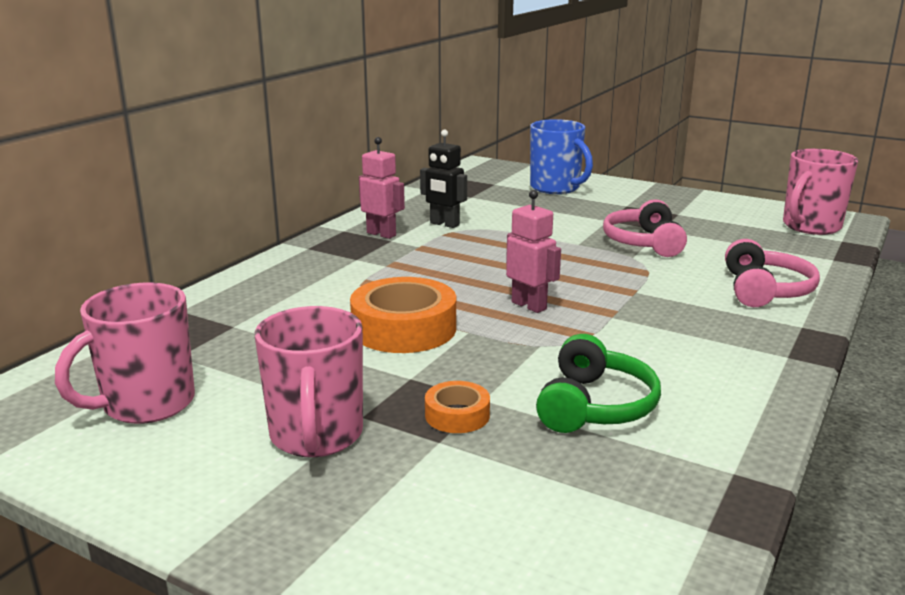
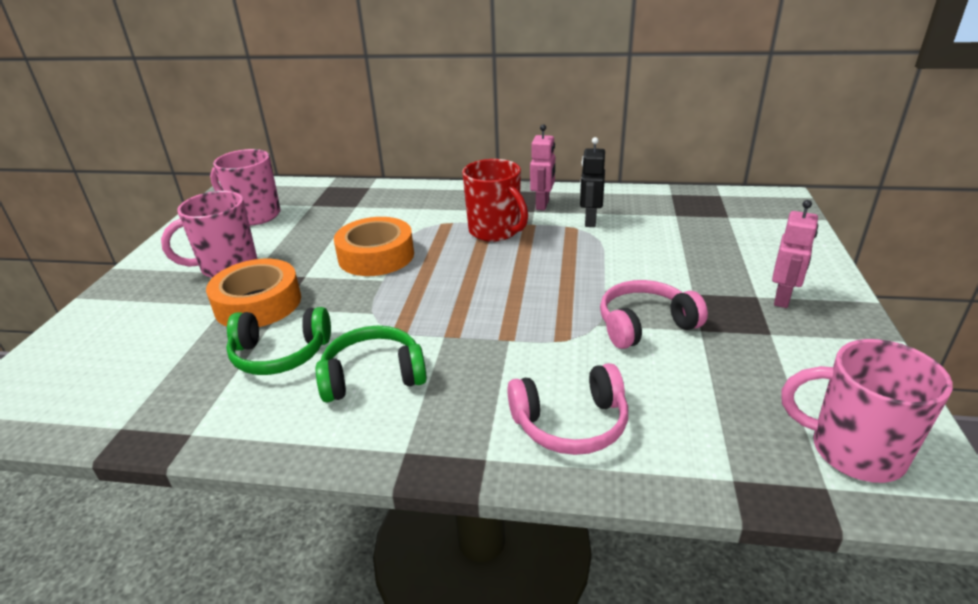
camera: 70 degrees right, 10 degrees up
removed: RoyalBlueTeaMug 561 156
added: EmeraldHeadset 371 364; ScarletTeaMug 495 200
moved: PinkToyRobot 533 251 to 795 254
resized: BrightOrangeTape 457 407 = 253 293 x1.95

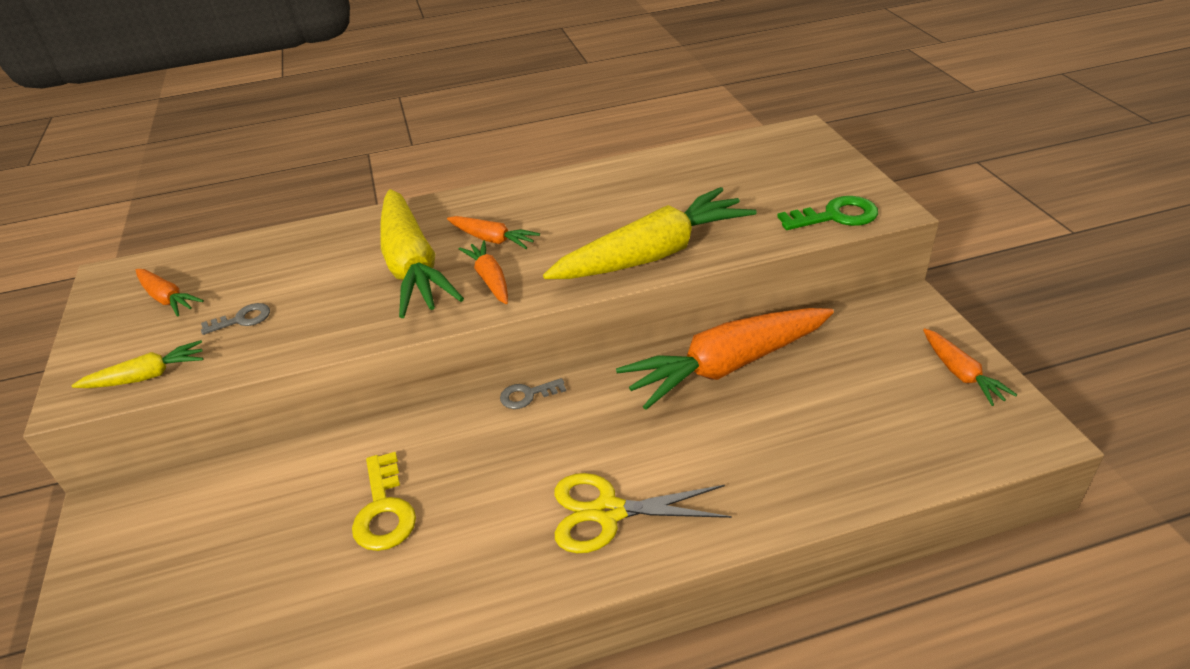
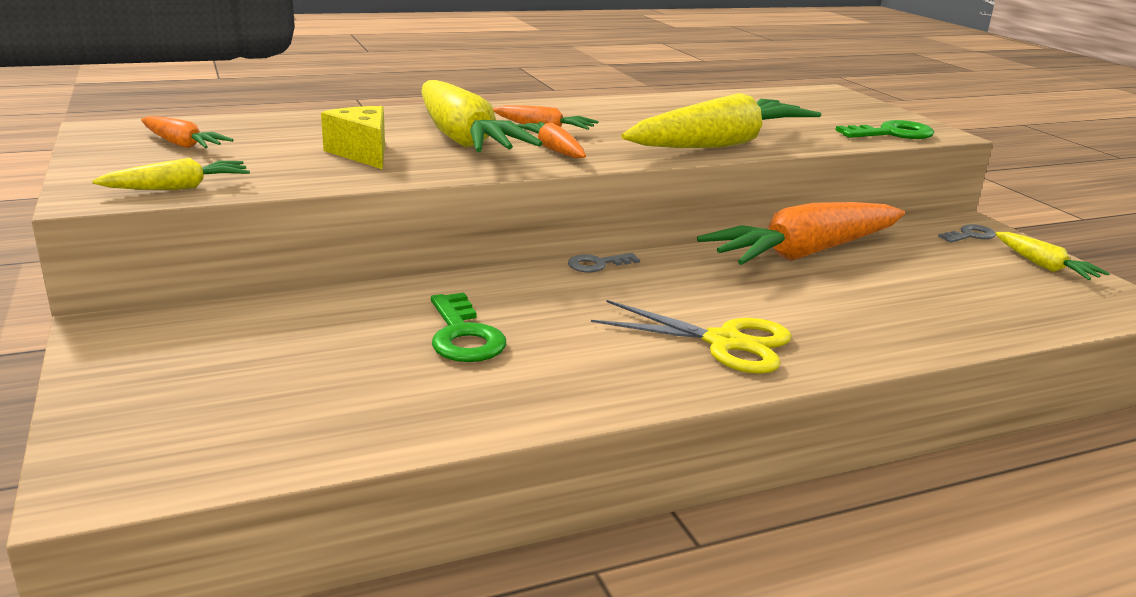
camera: 10 degrees left, 15 degrees down
added: YellowCheeseWedge 353 137
moved: AshGreyDoorKey 235 319 to 967 233
recoloured: YellowDoorKey 384 501 to EmeraldDoorKey 468 327; BrightOrangeRootVegetable 970 367 to YellowRootVegetable 1052 256
turned: YellowShears 643 513 = 691 337 150 degrees counterclockwise

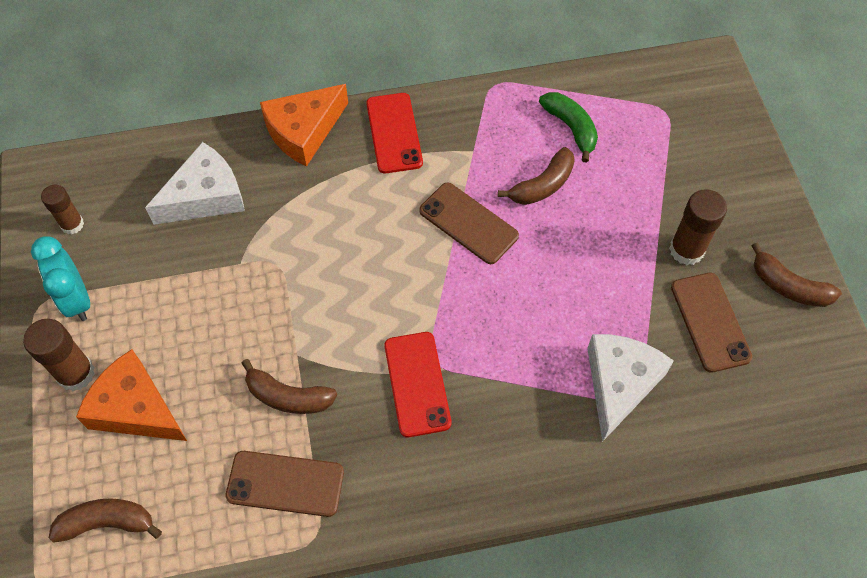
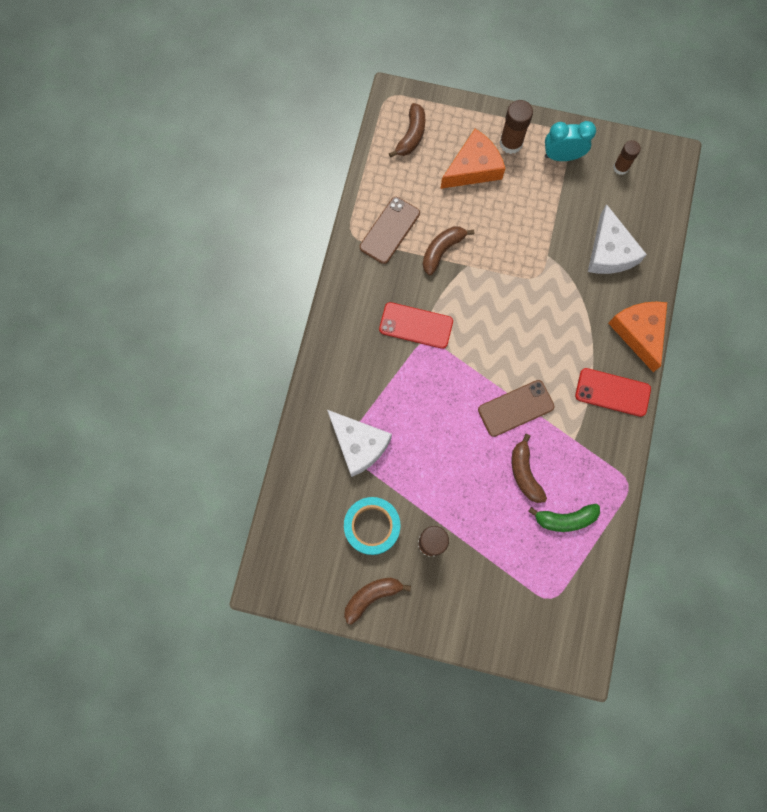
camera: 115 degrees right, 15 degrees up
replaced: DarkBrownPhone 711 323 to TurquoiseTape 372 526

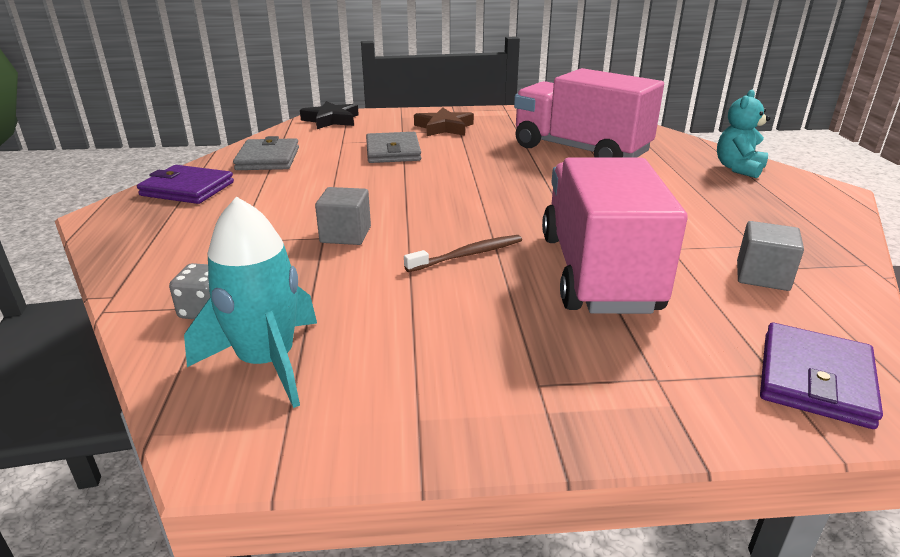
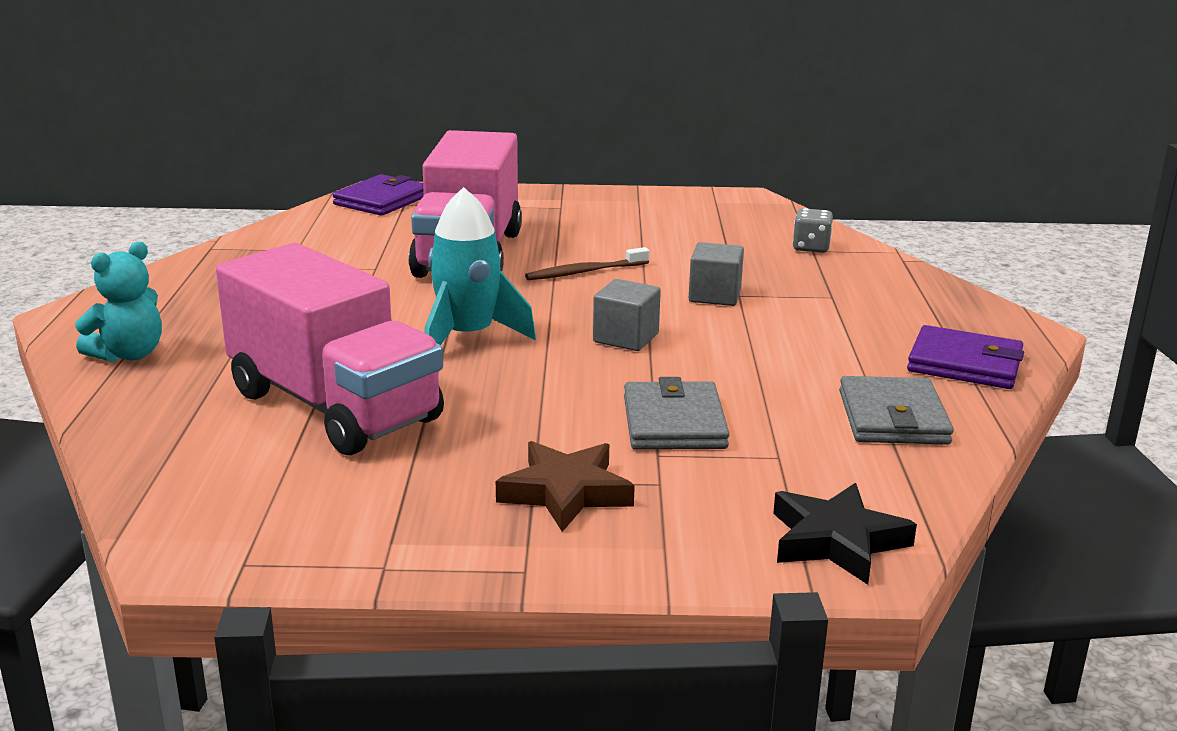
camera: 175 degrees left, 5 degrees down
moved: TurquoiseToyRocket 250 302 to 480 266; AshGreyBlock 770 256 to 627 315

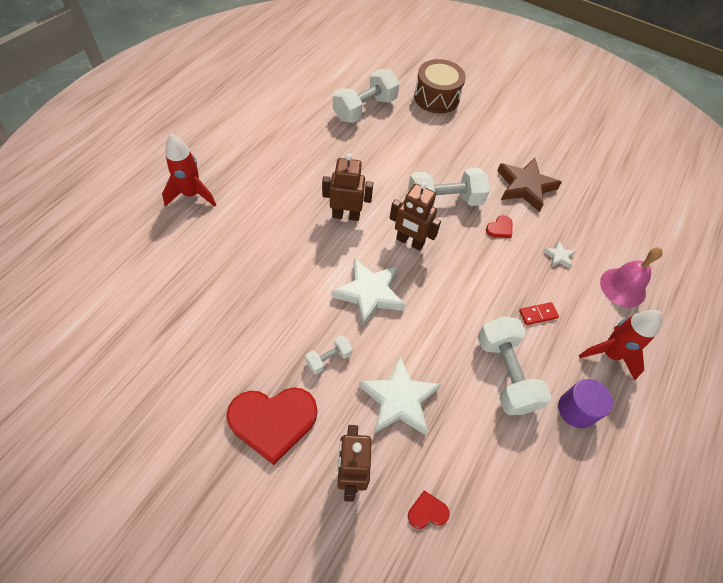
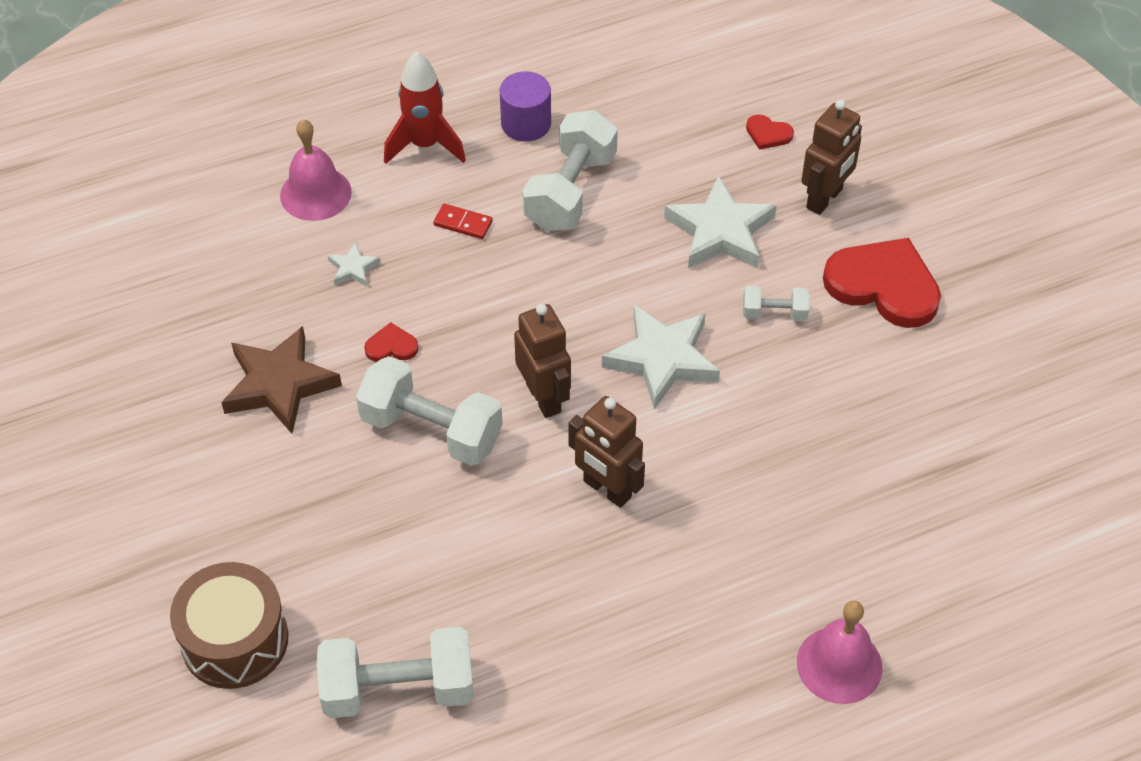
camera: 140 degrees left, 5 degrees down
replaced: ScarletToyRocket 189 170 to PinkHandBell 839 652

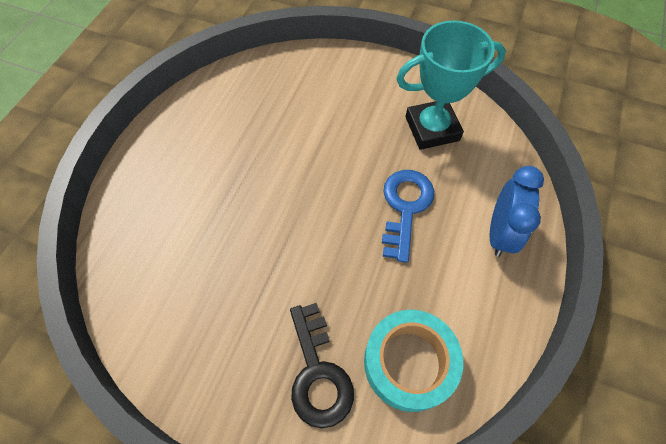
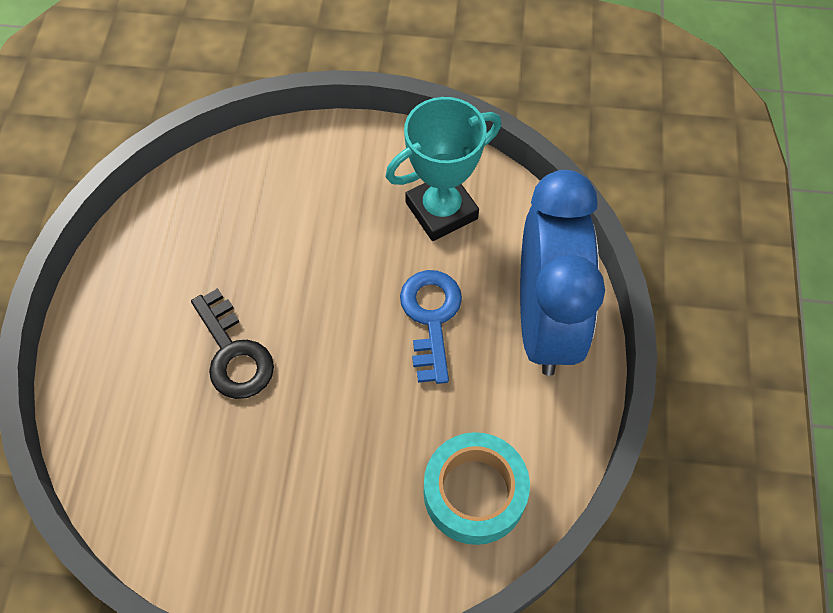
camera: 15 degrees left, 0 degrees up
moved: EbonyDoorKey 322 365 to 232 343
resized: RoyalBlueAlarmClock 517 211 = 562 273 x1.86

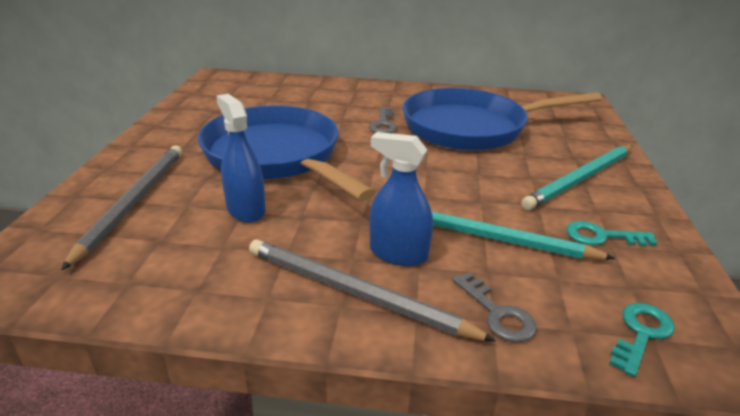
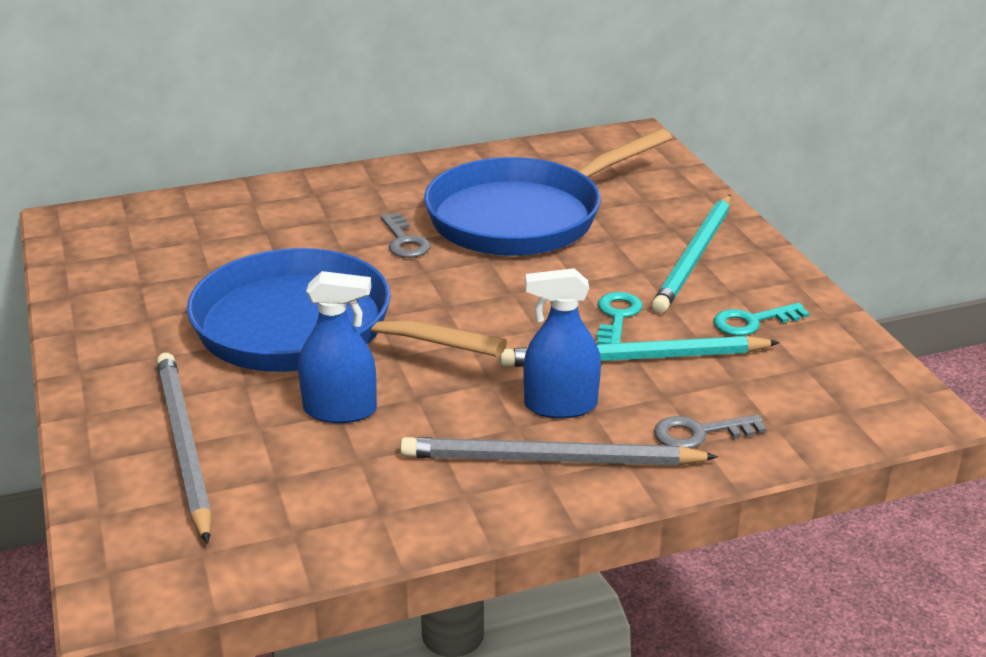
camera: 25 degrees left, 0 degrees up
moved: TurquoiseDoorKey 642 340 to 620 318
turned: RoyalBlueSprayCleaner 240 158 = 337 347 150 degrees clockwise; AshGreyDoorKey 495 307 = 710 431 135 degrees clockwise

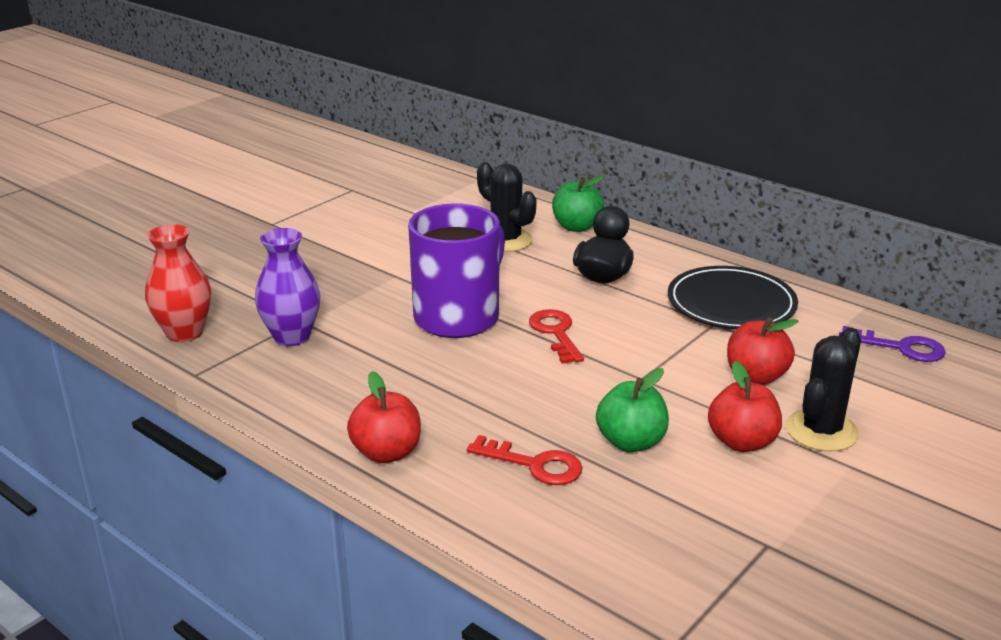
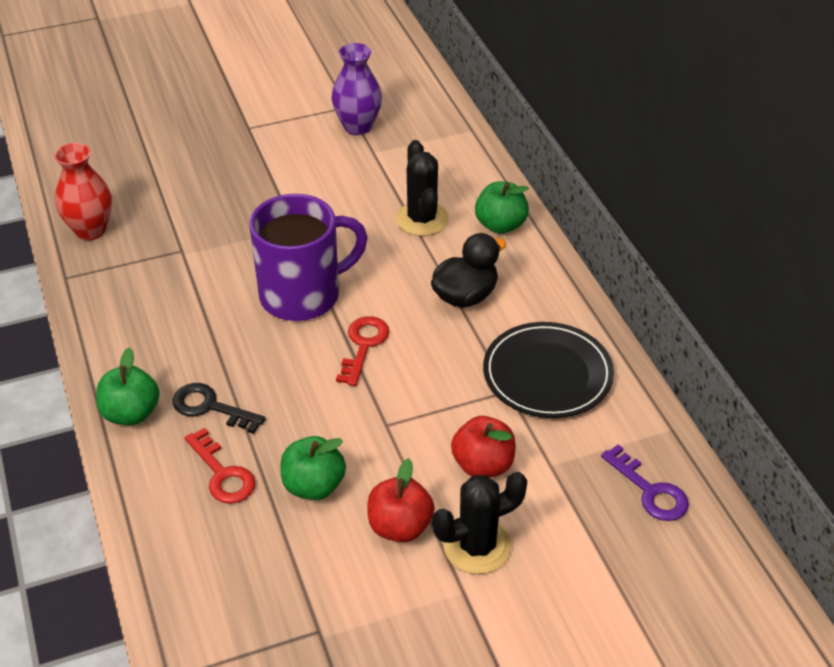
camera: 30 degrees right, 15 degrees up
added: EbonyDoorKey 219 408
moved: RoyalPurpleTallVase 287 287 to 356 89
recoloured: ScarletToyApple 384 417 to EmeraldToyApple 128 386

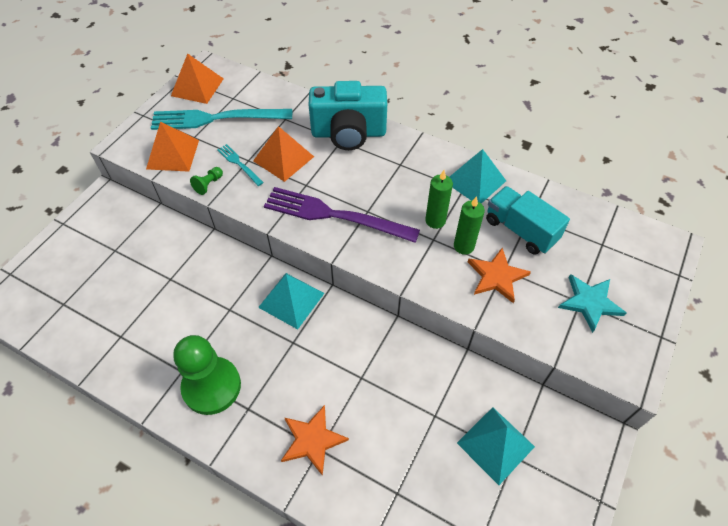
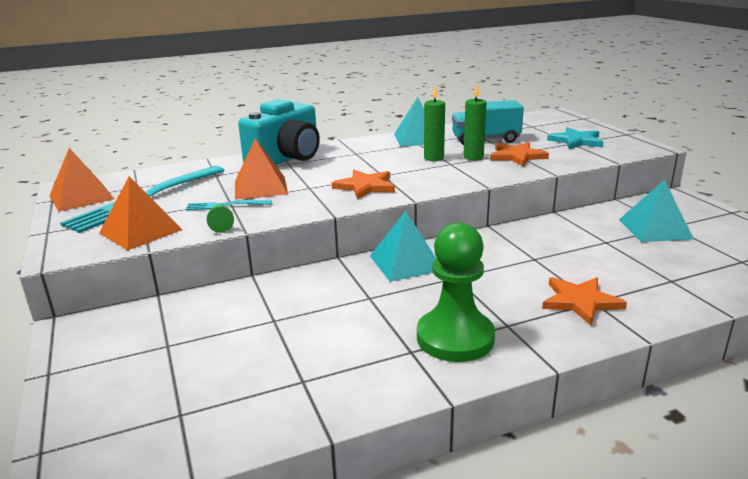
camera: 50 degrees left, 30 degrees down
replaced: RoyalPurpleFork 342 215 to BrightOrangeFivePointedStar 363 185

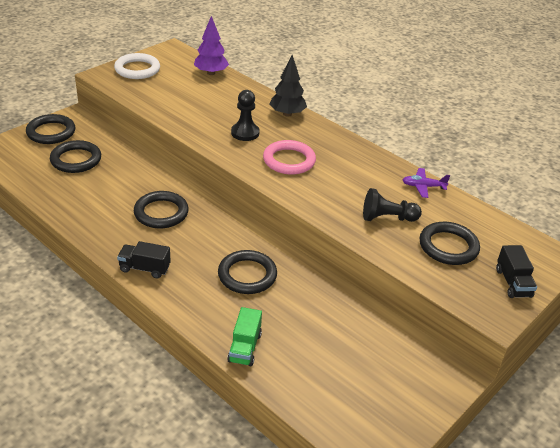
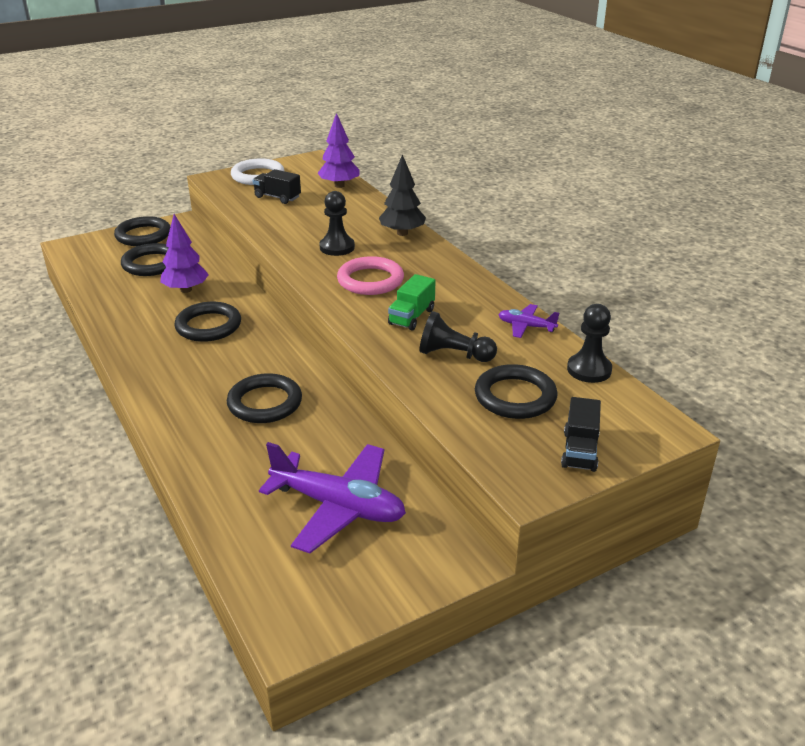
camera: 20 degrees right, 5 degrees down
added: RoyalPurpleTree 184 253; RoyalPurpleToyPlane 332 498; EbonyGamePawn 589 343
moved: EbonyLorry 144 260 to 276 186; EmeraldLorry 244 336 to 412 302

